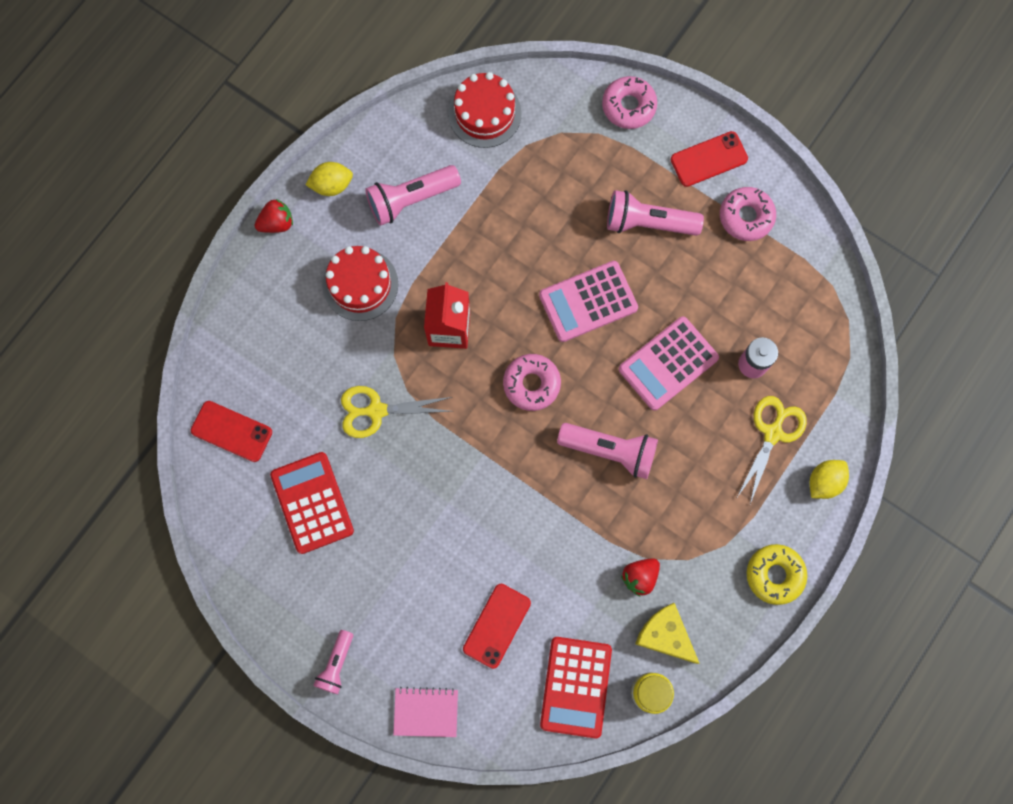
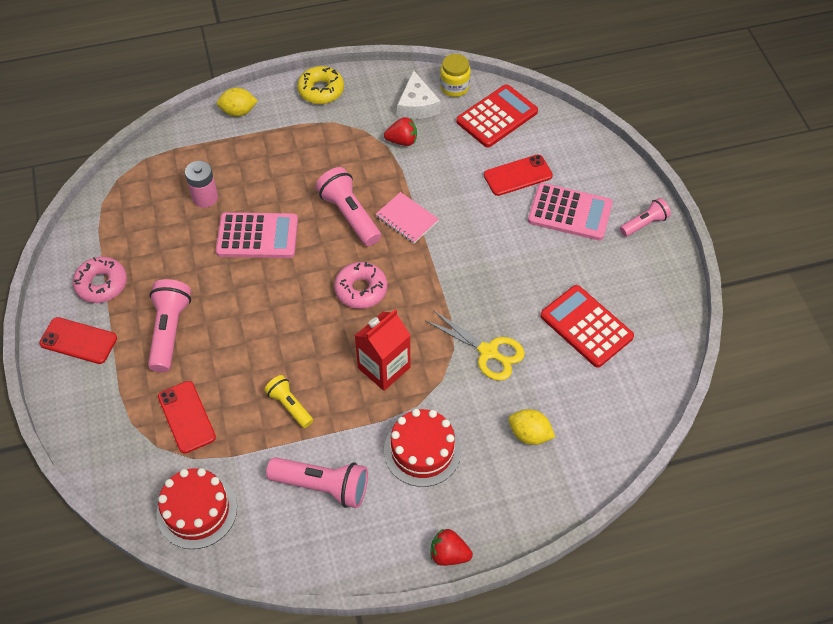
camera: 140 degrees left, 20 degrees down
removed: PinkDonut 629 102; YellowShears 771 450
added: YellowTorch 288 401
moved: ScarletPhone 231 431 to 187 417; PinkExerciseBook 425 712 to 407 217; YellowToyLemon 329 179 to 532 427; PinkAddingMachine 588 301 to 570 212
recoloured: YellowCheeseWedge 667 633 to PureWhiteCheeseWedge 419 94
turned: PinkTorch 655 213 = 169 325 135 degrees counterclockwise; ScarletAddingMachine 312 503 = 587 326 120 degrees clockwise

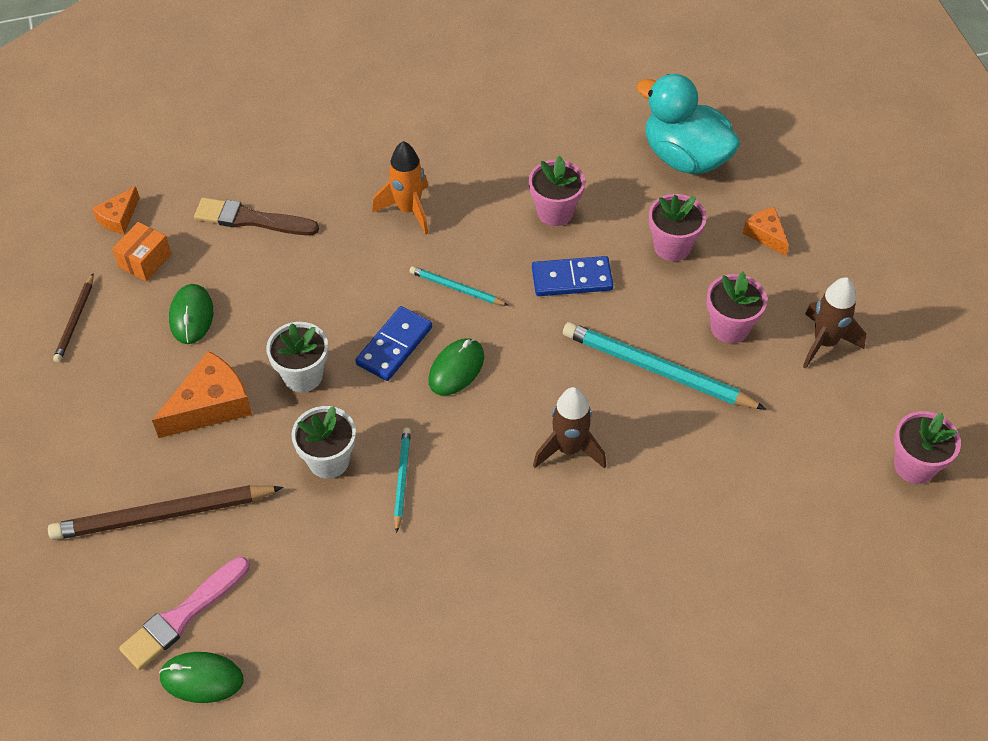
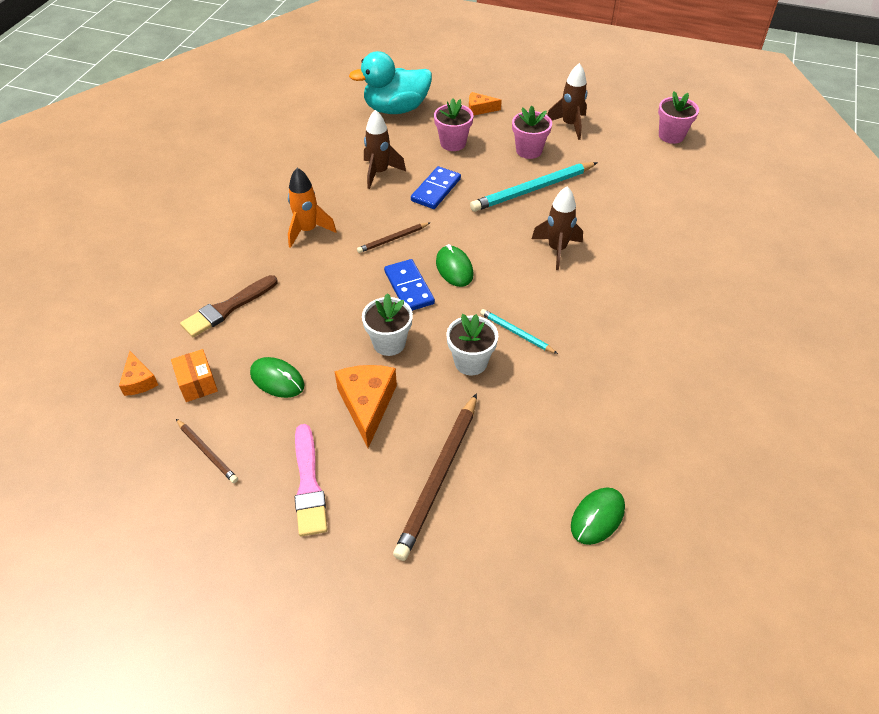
camera: 55 degrees left, 5 degrees down
moved: PinkPaintBrush 184 613 to 311 480
replaced: PinkFlowerPot 557 191 to DarkBrownToyRocket 385 149
recoloured: TurquoiseLeadPencil 459 286 to DarkBrownLeadPencil 393 238

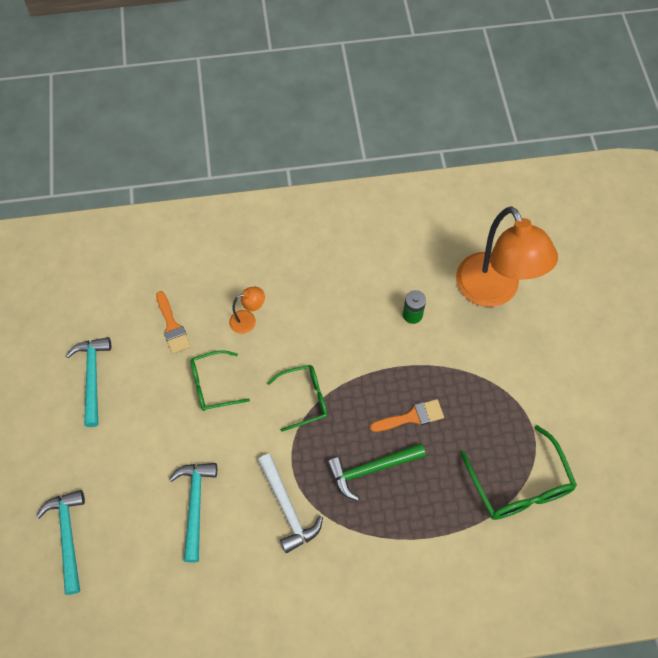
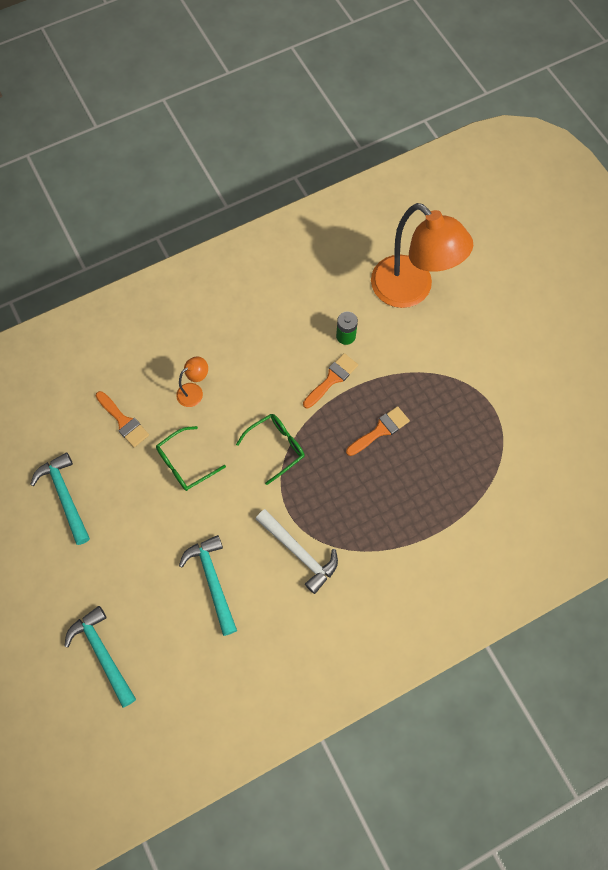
camera: 20 degrees left, 5 degrees up
removed: EmeraldHammer 376 472; EmeraldGlasses 519 472
added: BrightOrangePaintBrush 330 380

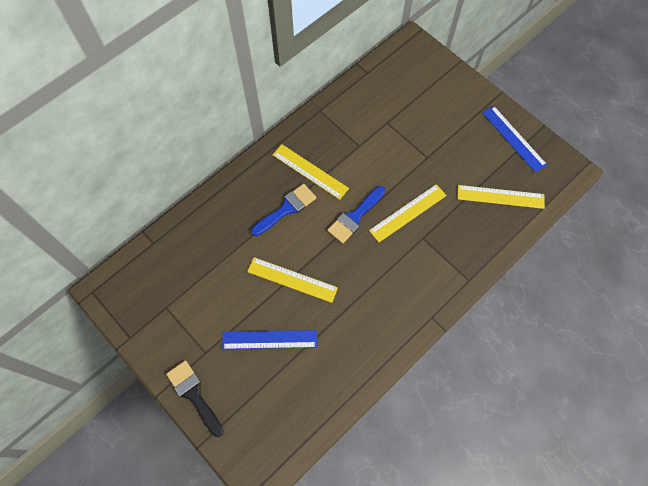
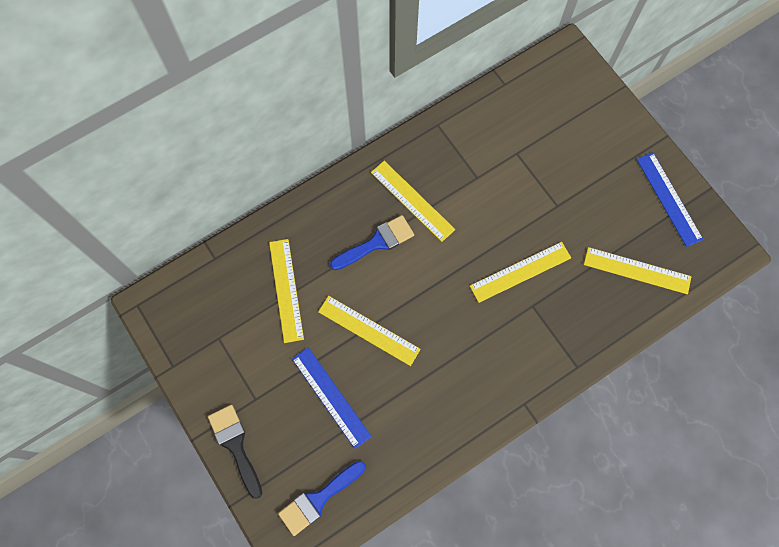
camera: 10 degrees right, 5 degrees up
added: YellowMeasuringStick 286 291
moved: RoyalBluePaintBrush 356 215 to 322 498
turned: RoyalBlueMeasuringStick 269 339 = 332 398 45 degrees clockwise

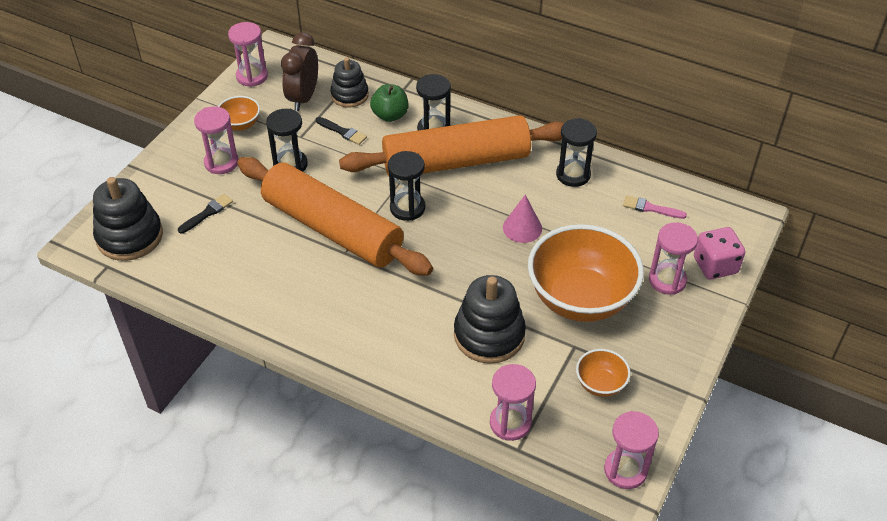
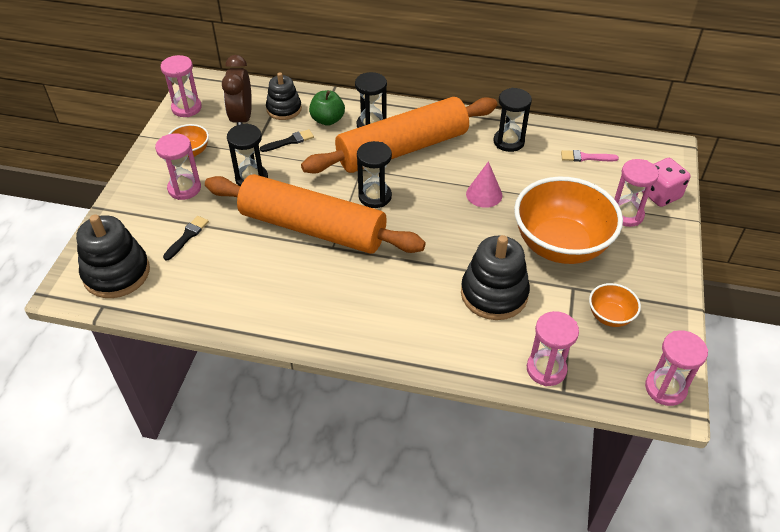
camera: 15 degrees left, 0 degrees up
turned: EbonyPaintBrush 341 131 = 287 140 45 degrees counterclockwise

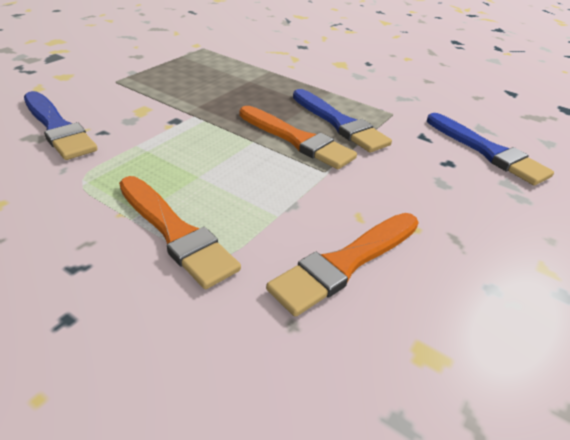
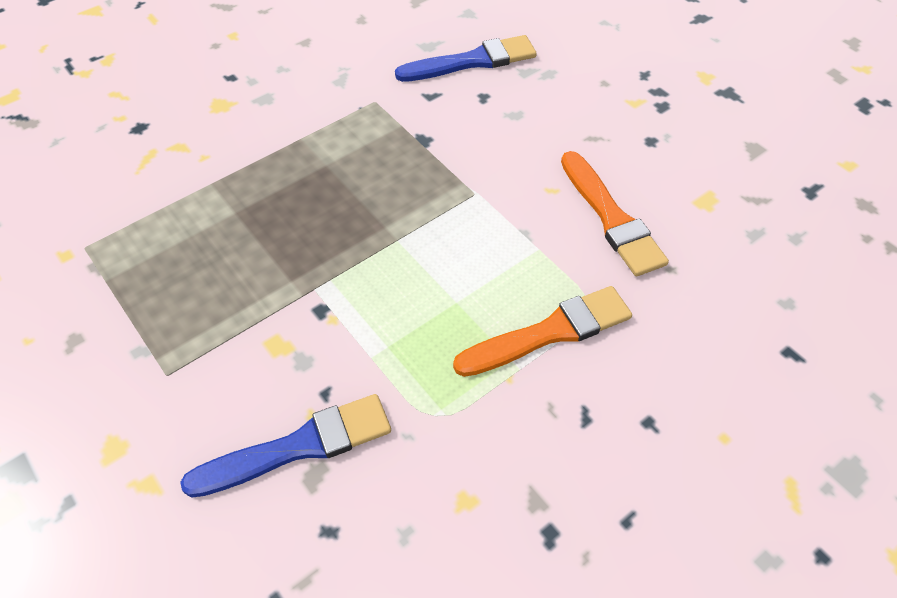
camera: 70 degrees left, 15 degrees up
removed: BrightOrangePaintBrush 298 137; RoyalBluePaintBrush 342 121

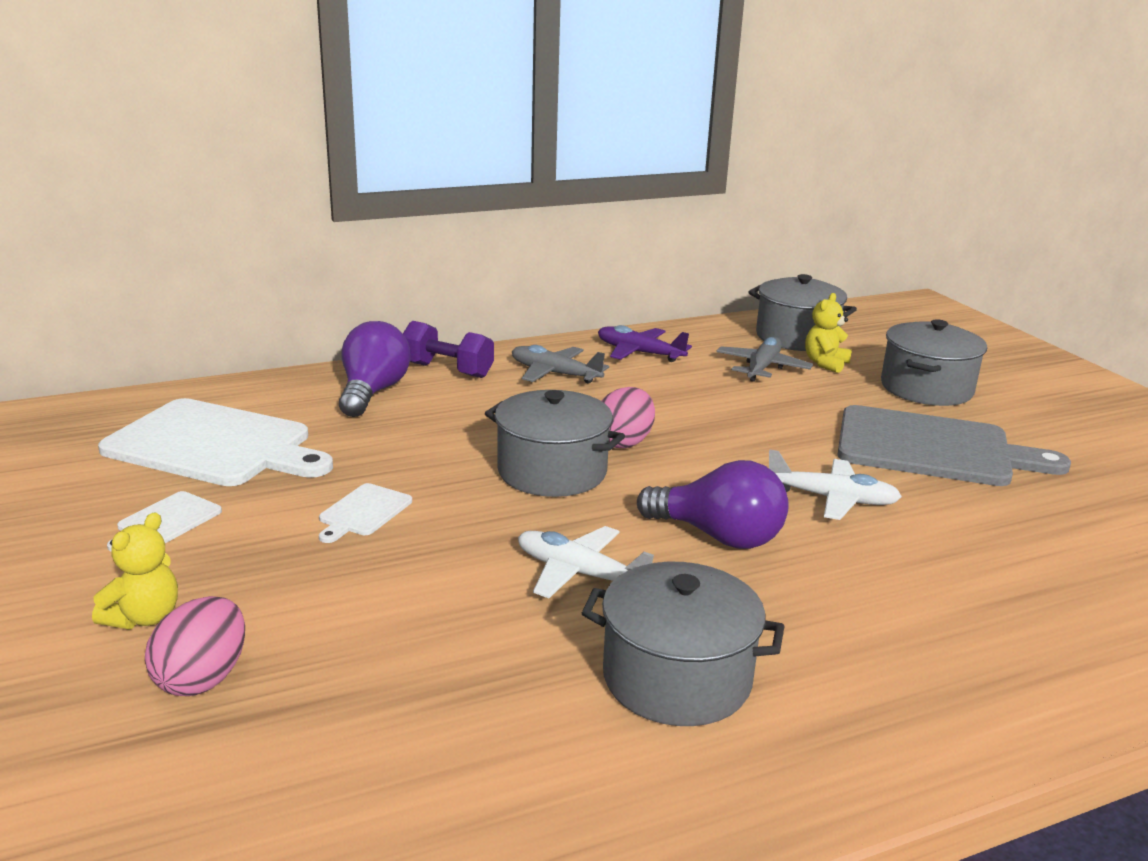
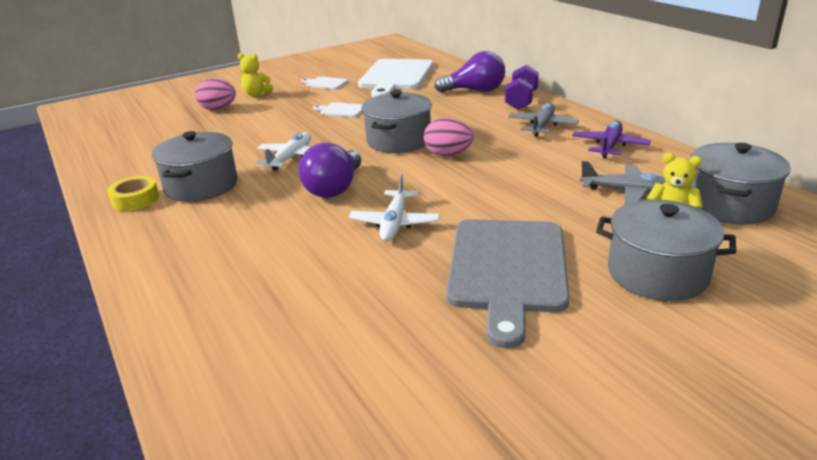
camera: 85 degrees right, 5 degrees up
added: YellowTape 133 193

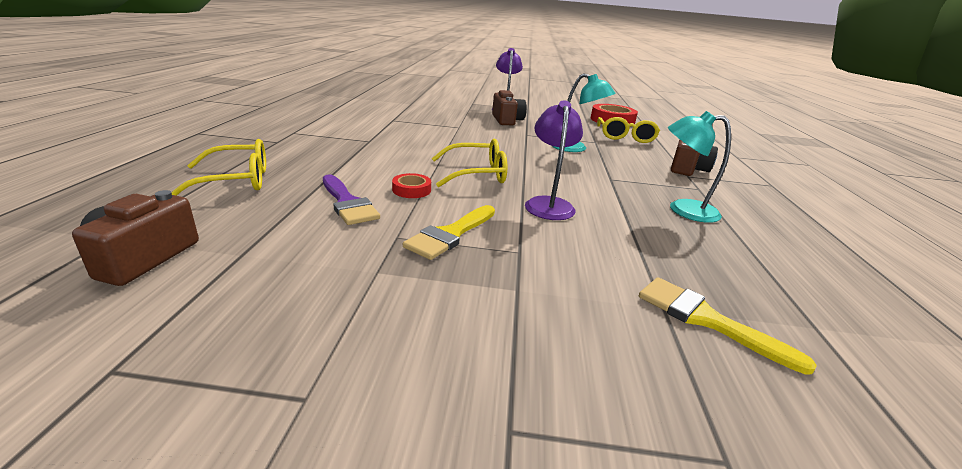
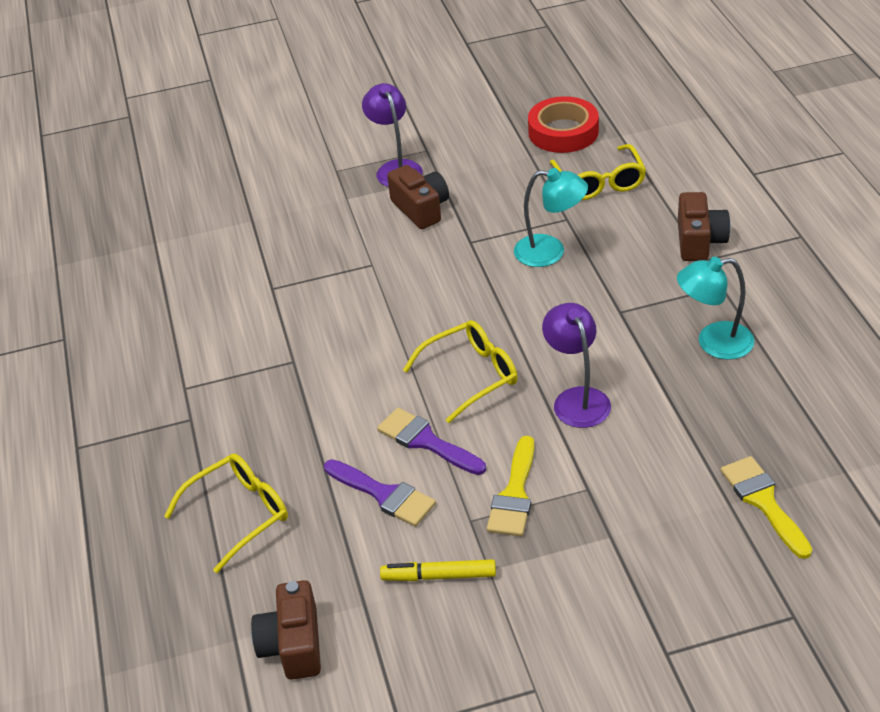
camera: 15 degrees left, 15 degrees up
added: YellowMarker 438 570
replaced: ScarletTape 411 185 to RoyalPurplePaintBrush 431 441
turned: YellowPaintBrush 728 326 = 766 507 45 degrees clockwise

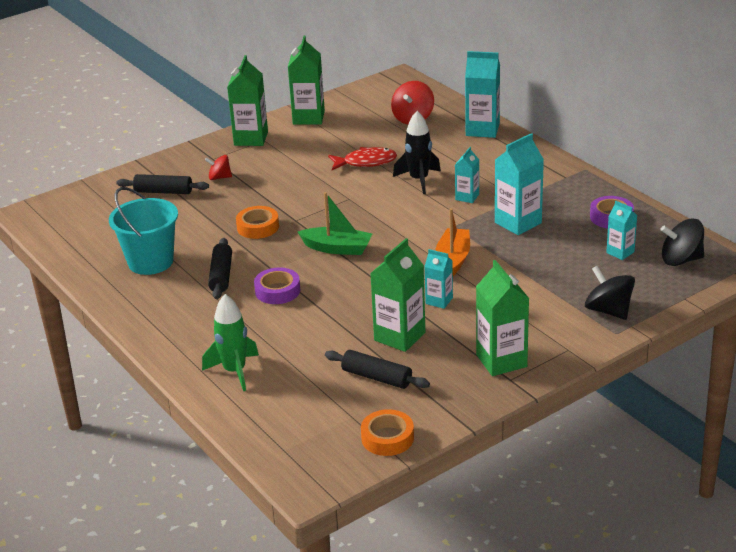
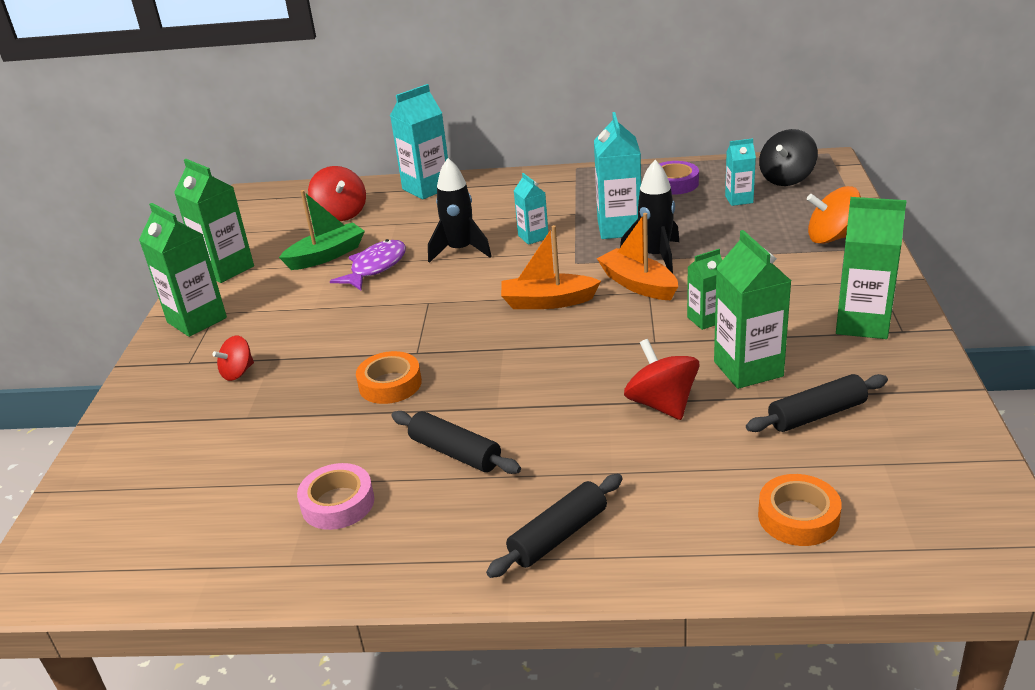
camera: 50 degrees left, 0 degrees up
removed: EmeraldToyRocket 230 342; RoyalPurpleTape 277 286
added: BrightOrangeToyBoat 551 267; EbonyToyRocket 649 216; ScarletSpinningTop 662 379
moved: EmeraldToyBoat 335 223 to 322 230; EbonyDoughRoller 162 184 to 554 526; BrightOrangeTape 387 432 to 800 510
replaced: TurquoiseBucket 143 231 to PinkTape 335 496
recoloured: ScarletFishFigure 362 158 to RoyalPurpleFishFigure 368 264; TurquoiseCarton 438 279 to EmeraldCarton 704 289; EbonySpinningTop 610 293 to BrightOrangeSpinningTop 834 215

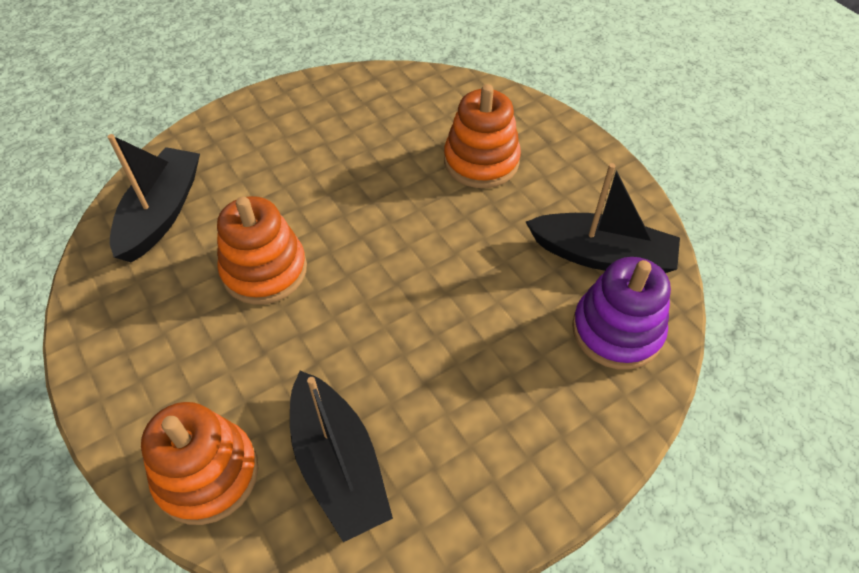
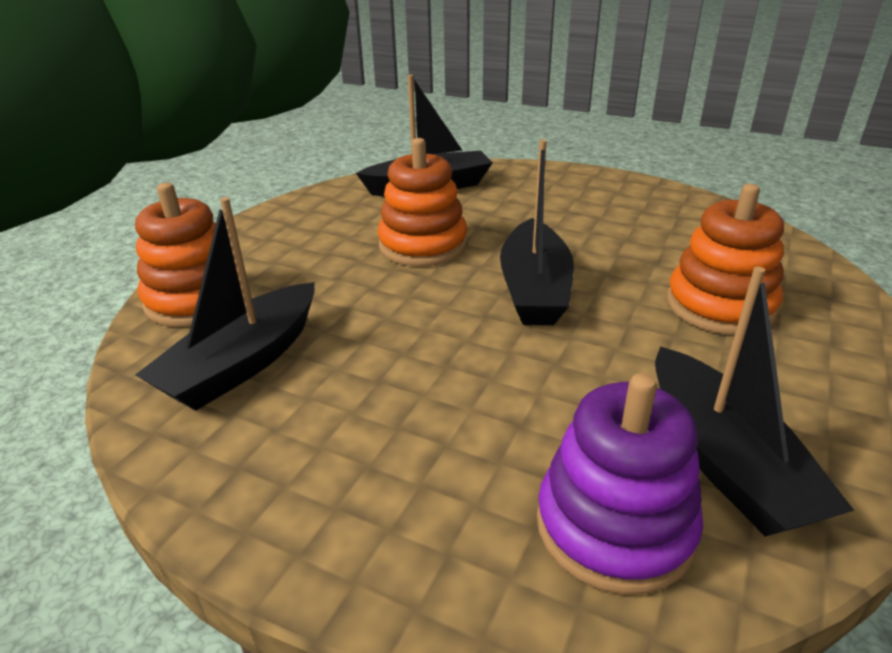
camera: 60 degrees right, 20 degrees down
added: EbonyToyBoat 537 232

